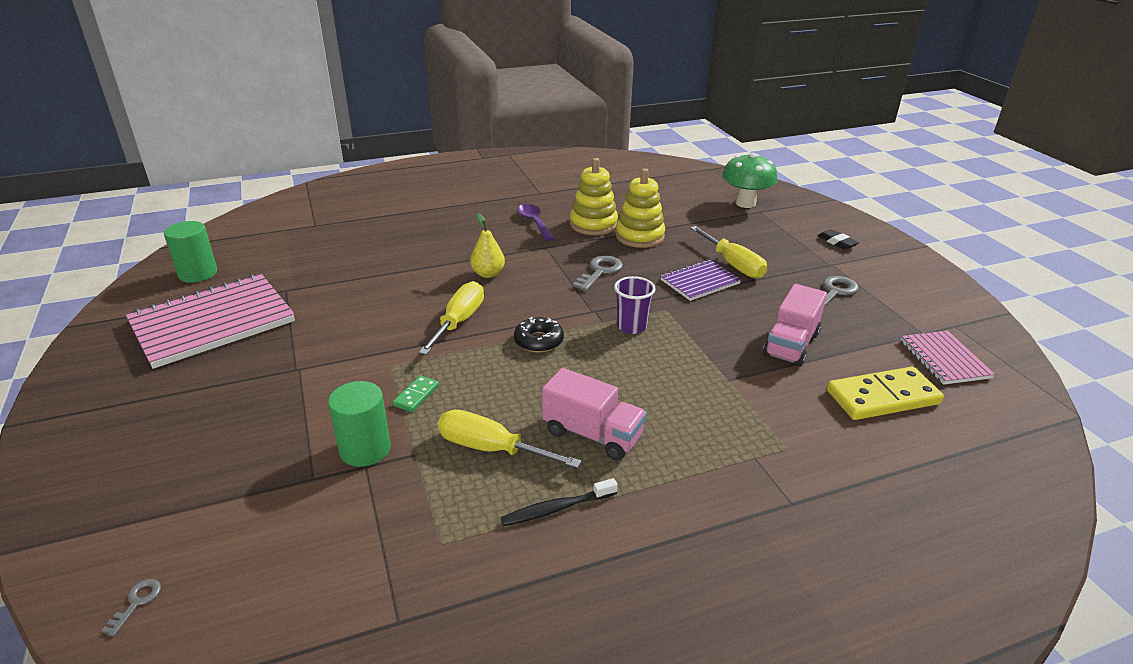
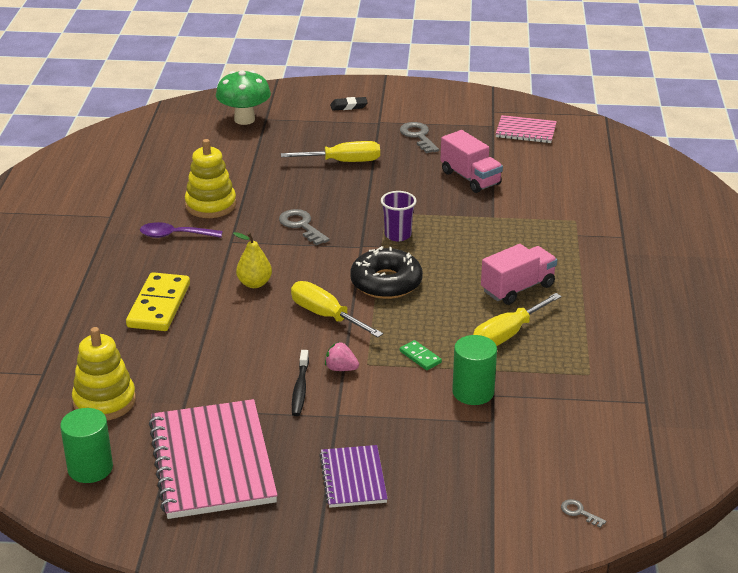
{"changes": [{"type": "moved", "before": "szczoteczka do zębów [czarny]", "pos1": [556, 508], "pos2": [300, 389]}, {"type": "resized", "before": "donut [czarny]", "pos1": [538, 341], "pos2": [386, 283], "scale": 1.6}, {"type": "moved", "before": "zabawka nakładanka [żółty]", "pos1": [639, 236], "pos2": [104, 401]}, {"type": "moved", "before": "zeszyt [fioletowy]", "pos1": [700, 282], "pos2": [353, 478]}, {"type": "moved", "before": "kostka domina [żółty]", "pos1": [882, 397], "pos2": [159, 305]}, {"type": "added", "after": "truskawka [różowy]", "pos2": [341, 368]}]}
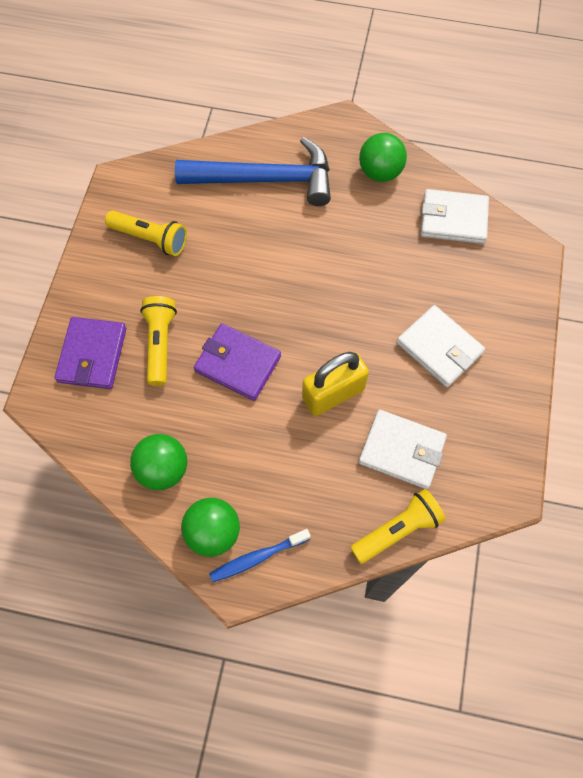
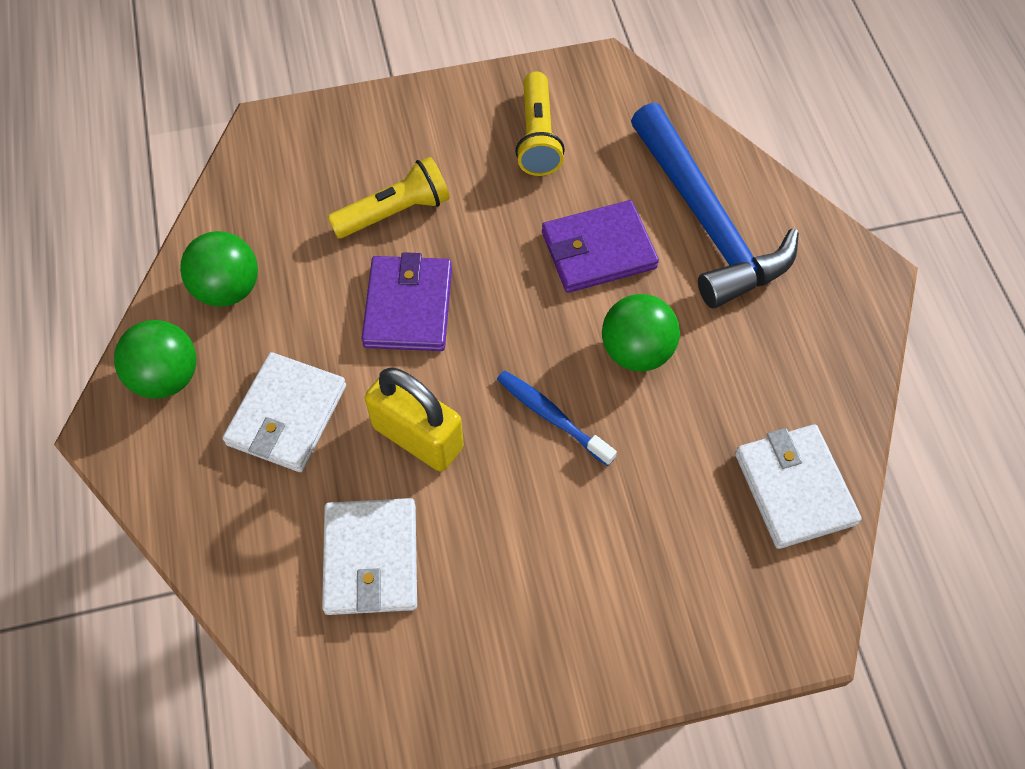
{"changes": [{"type": "moved", "before": "portfel [fioletowy]", "pos1": [92, 355], "pos2": [598, 250]}, {"type": "moved", "before": "szczoteczka do zębów [niebieski]", "pos1": [257, 557], "pos2": [551, 416]}, {"type": "removed", "before": "latarka [żółty]", "pos1": [397, 530]}, {"type": "moved", "before": "piłka [zielony]", "pos1": [380, 172], "pos2": [636, 351]}, {"type": "moved", "before": "portfel [biały]", "pos1": [439, 348], "pos2": [287, 415]}]}
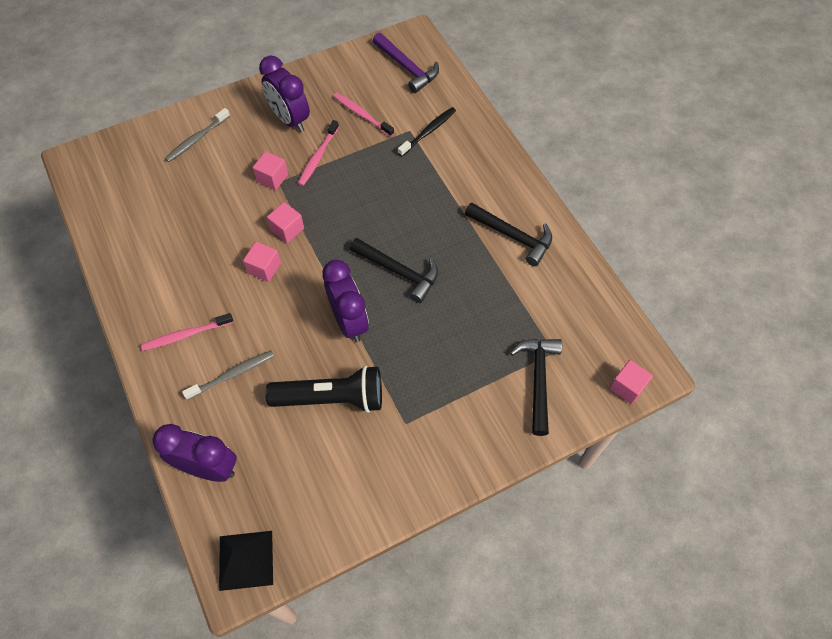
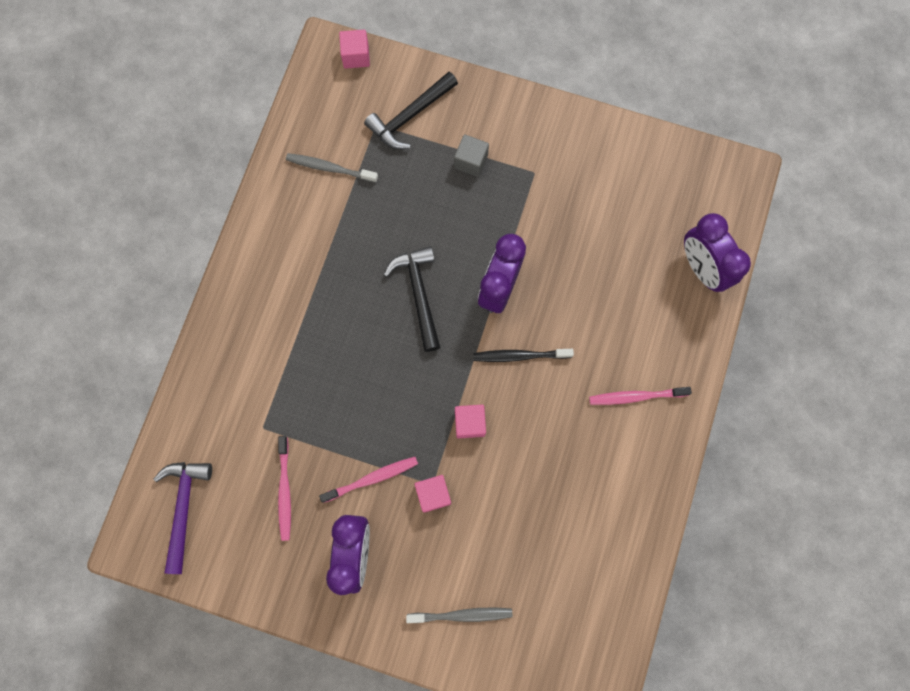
{"changes": [{"type": "turned", "before": "szczoteczka do zębów [różowy]", "pos1": [186, 335], "pos2": [636, 396], "turn": 150}, {"type": "moved", "before": "szczoteczka do zębów [szary]", "pos1": [232, 375], "pos2": [330, 168]}, {"type": "removed", "before": "piramida [czarny]", "pos1": [246, 560]}, {"type": "removed", "before": "sześcian [różowy]", "pos1": [264, 268]}, {"type": "removed", "before": "latarka [czarny]", "pos1": [331, 398]}, {"type": "moved", "before": "szczoteczka do zębów [czarny]", "pos1": [428, 132], "pos2": [520, 356]}, {"type": "removed", "before": "młotek [czarny]", "pos1": [512, 236]}, {"type": "added", "after": "sześcian [szary]", "pos2": [471, 161]}]}
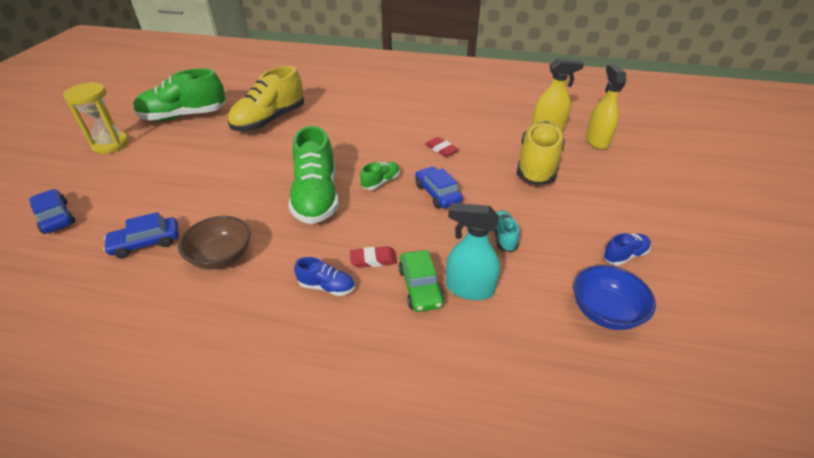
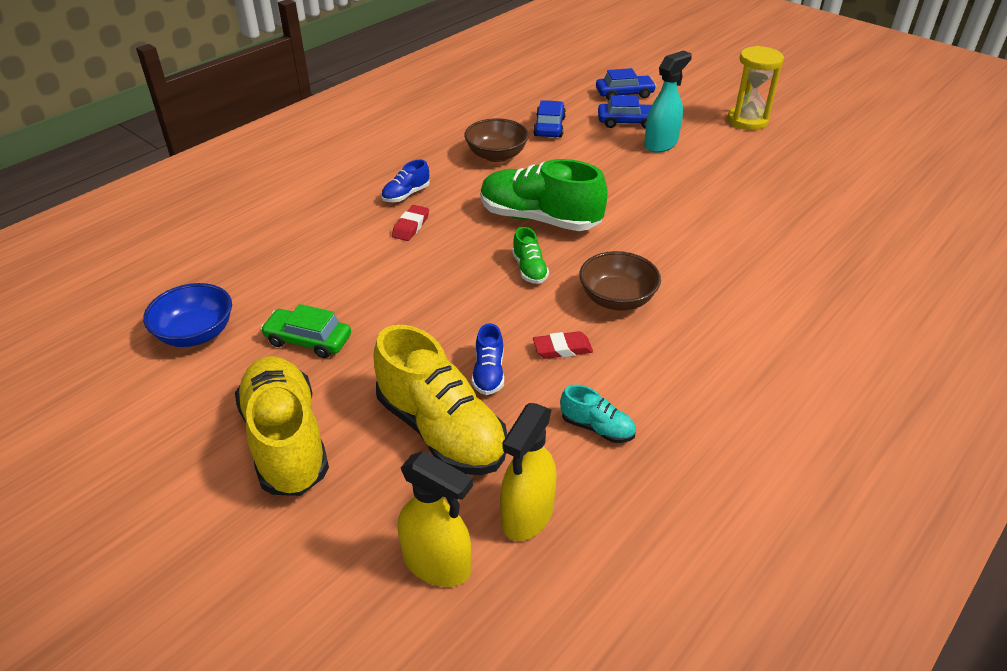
{"changes": [{"type": "removed", "before": "but [zielony]", "pos1": [184, 116]}, {"type": "moved", "before": "but [żółty]", "pos1": [269, 120], "pos2": [286, 441]}, {"type": "moved", "before": "samochód [zielony]", "pos1": [420, 287], "pos2": [308, 340]}, {"type": "moved", "before": "samochód [niebieski]", "pos1": [437, 193], "pos2": [627, 122]}, {"type": "moved", "before": "spryskiwacz [turkusowy]", "pos1": [469, 288], "pos2": [661, 144]}, {"type": "moved", "before": "but [turkusowy]", "pos1": [503, 237], "pos2": [597, 428]}, {"type": "moved", "before": "but [niebieski]", "pos1": [624, 255], "pos2": [488, 373]}, {"type": "added", "after": "miska [brązowy]", "pos2": [617, 299]}]}
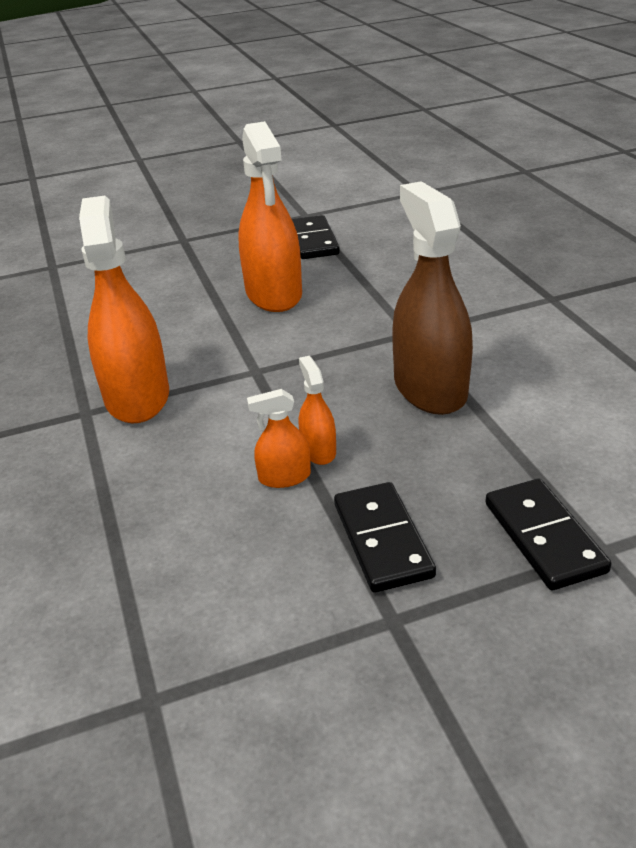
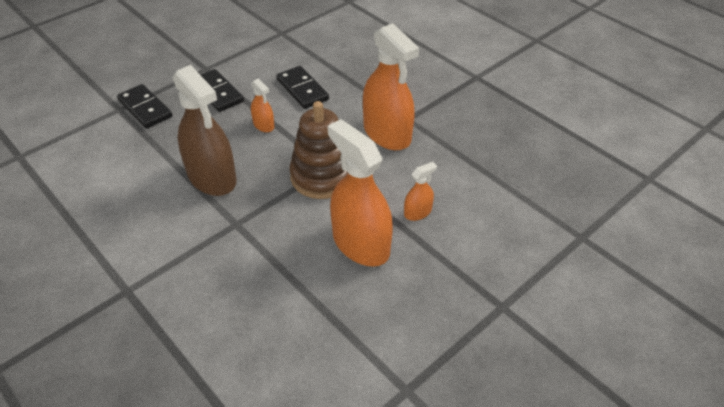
{"changes": [{"type": "moved", "before": "spryskiwacz [pomarańczowy]", "pos1": [284, 477], "pos2": [417, 212]}, {"type": "moved", "before": "kostka domina [czarny]", "pos1": [313, 241], "pos2": [302, 89]}, {"type": "added", "after": "zabawka nakładanka [brązowy]", "pos2": [322, 176]}]}
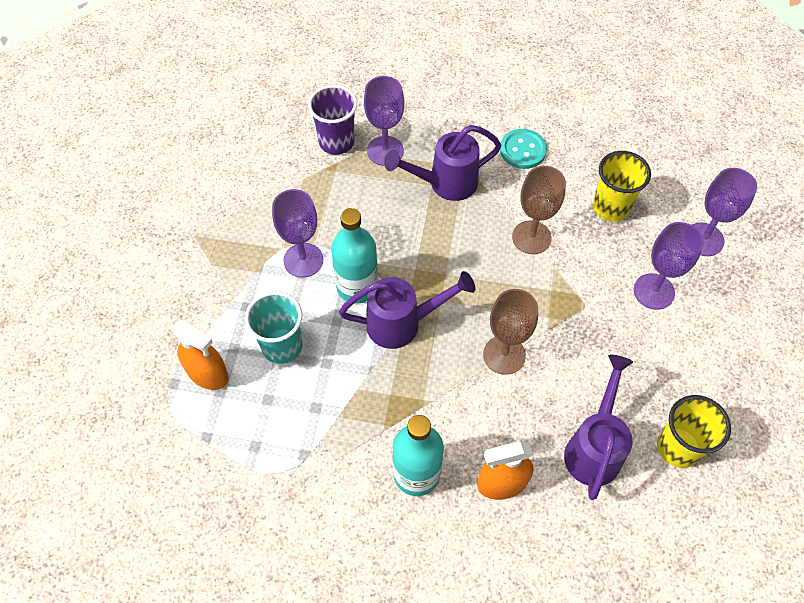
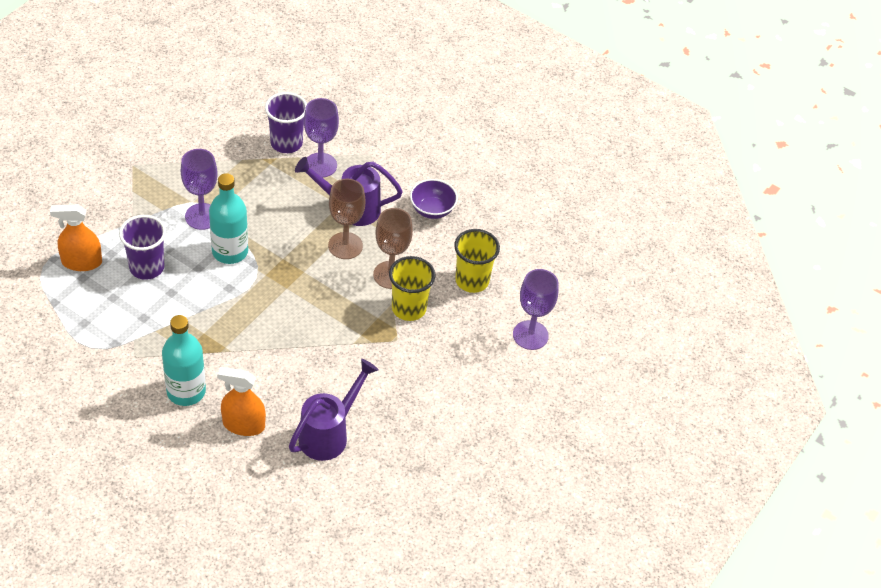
{"changes": [{"type": "turned", "before": "spryskiwacz [pomarańczowy]", "pos1": [208, 373], "pos2": [82, 262], "turn": 120}, {"type": "recoloured", "before": "szklanka [turkusowy]", "after": "szklanka [fioletowy]", "pos1": [282, 346], "pos2": [147, 267]}, {"type": "removed", "before": "konewka [fioletowy]", "pos1": [403, 323]}, {"type": "moved", "before": "kielich [brązowy]", "pos1": [504, 355], "pos2": [345, 246]}, {"type": "replaced", "before": "guzik [turkusowy]", "after": "miska [fioletowy]", "pos1": [522, 150], "pos2": [432, 210]}, {"type": "removed", "before": "kielich [fioletowy]", "pos1": [654, 291]}, {"type": "moved", "before": "szklanka [żółty]", "pos1": [678, 447], "pos2": [408, 308]}]}
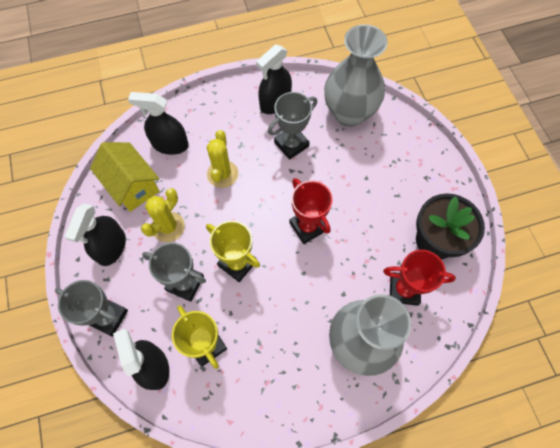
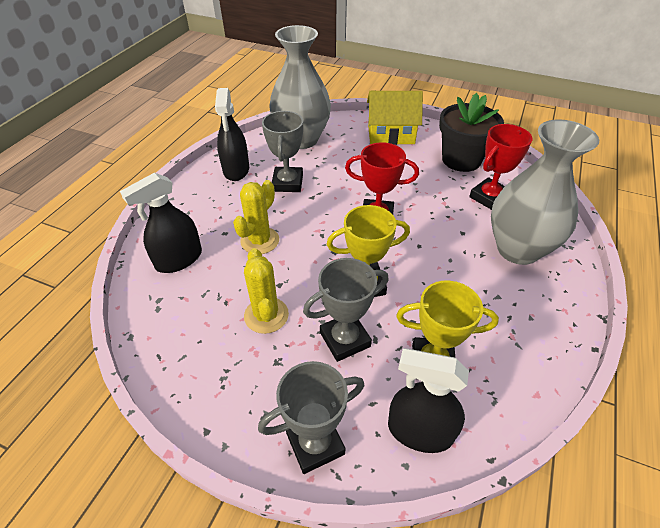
{"changes": [{"type": "removed", "before": "spryskiwacz [czarny]", "pos1": [111, 247]}, {"type": "moved", "before": "domek [żółty]", "pos1": [132, 185], "pos2": [391, 134]}, {"type": "turned", "before": "kaktus [żółty]", "pos1": [222, 174], "pos2": [260, 241], "turn": 75}]}
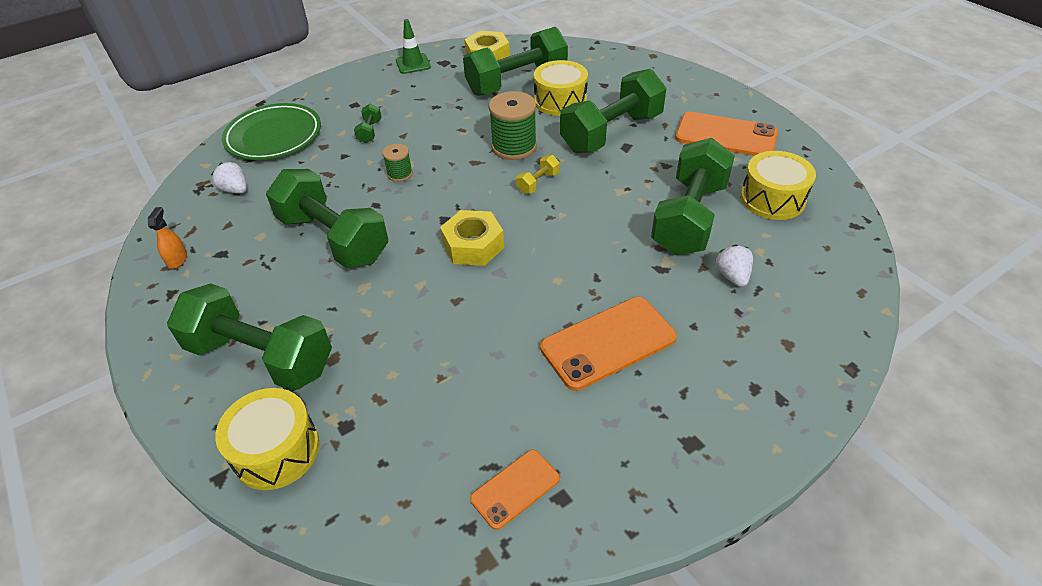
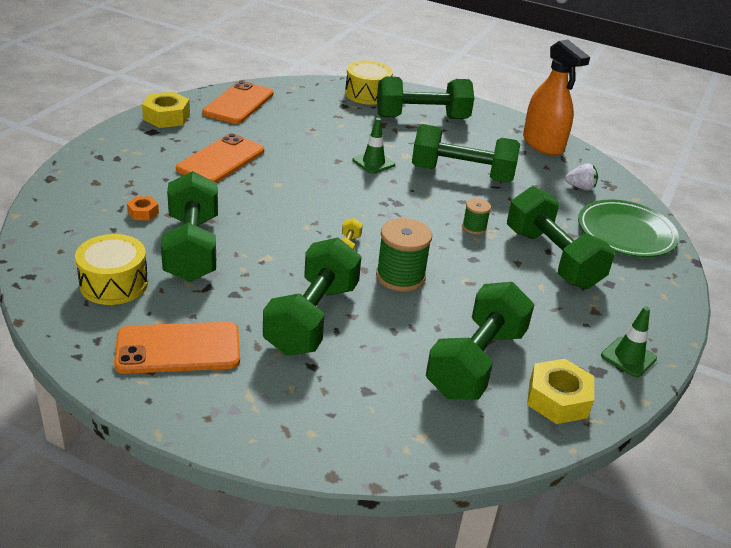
{"changes": [{"type": "resized", "before": "spryskiwacz [pomarańczowy]", "pos1": [177, 259], "pos2": [543, 144], "scale": 2.48}, {"type": "resized", "before": "hantel [zielony]", "pos1": [370, 131], "pos2": [552, 258], "scale": 2.48}, {"type": "moved", "before": "nakrętka [żółty]", "pos1": [473, 245], "pos2": [166, 117]}, {"type": "resized", "before": "telefon [pomarańczowy]", "pos1": [515, 488], "pos2": [238, 103], "scale": 1.75}, {"type": "removed", "before": "bęben [żółty]", "pos1": [560, 101]}, {"type": "replaced", "before": "truskawka [biały]", "after": "nakrętka [pomarańczowy]", "pos1": [732, 276], "pos2": [143, 212]}, {"type": "added", "after": "pachołek [zielony]", "pos2": [373, 162]}]}
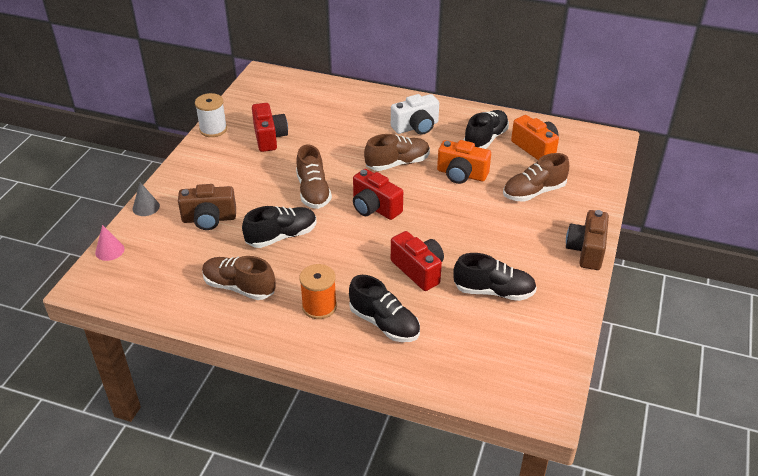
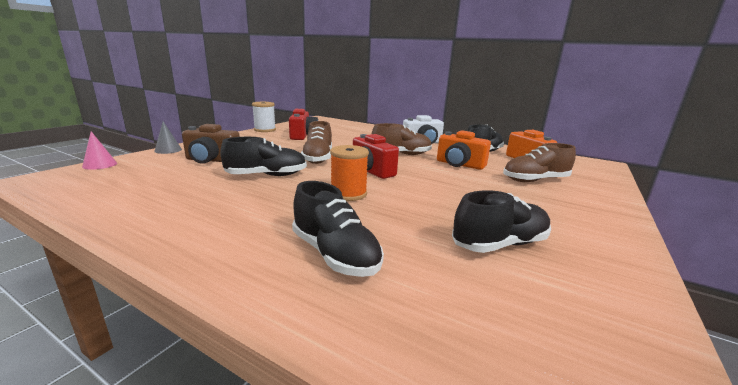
{"changes": [{"type": "removed", "before": "but [brązowy]", "pos1": [239, 287]}, {"type": "moved", "before": "szpulka [pomarańczowy]", "pos1": [319, 306], "pos2": [348, 194]}, {"type": "removed", "before": "aparat fotograficzny [czerwony]", "pos1": [418, 270]}, {"type": "turned", "before": "but [czarny]", "pos1": [493, 291], "pos2": [499, 244], "turn": -45}, {"type": "removed", "before": "aparat fotograficzny [brązowy]", "pos1": [586, 250]}]}
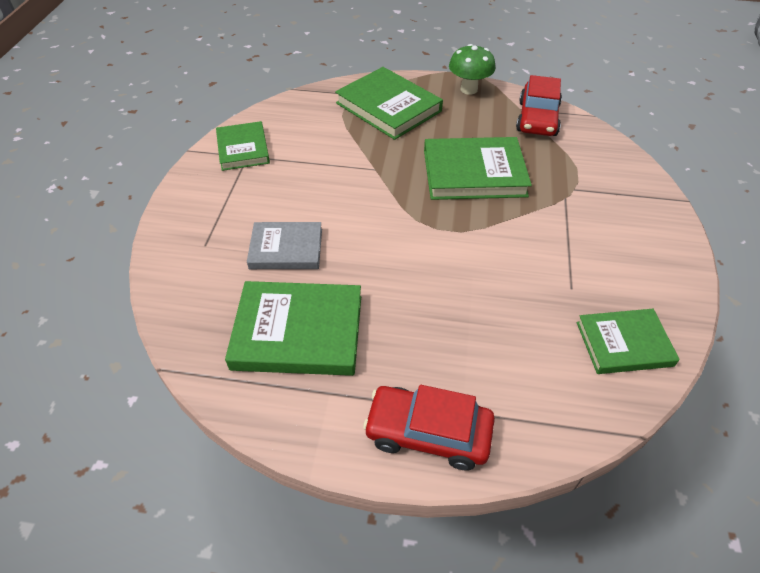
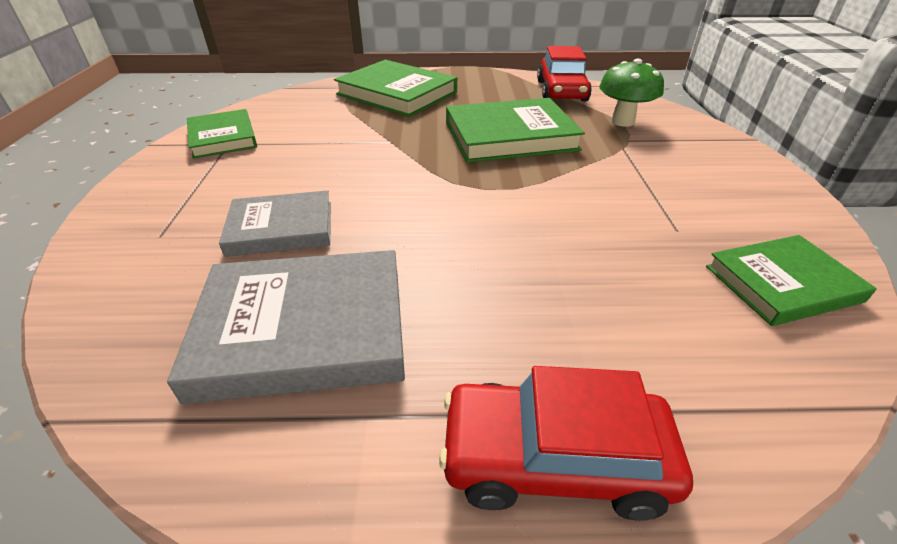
{"changes": [{"type": "recoloured", "before": "książka [zielony]", "after": "książka [szary]", "pos1": [298, 332], "pos2": [304, 329]}, {"type": "moved", "before": "grzyb [zielony]", "pos1": [469, 89], "pos2": [622, 121]}]}
